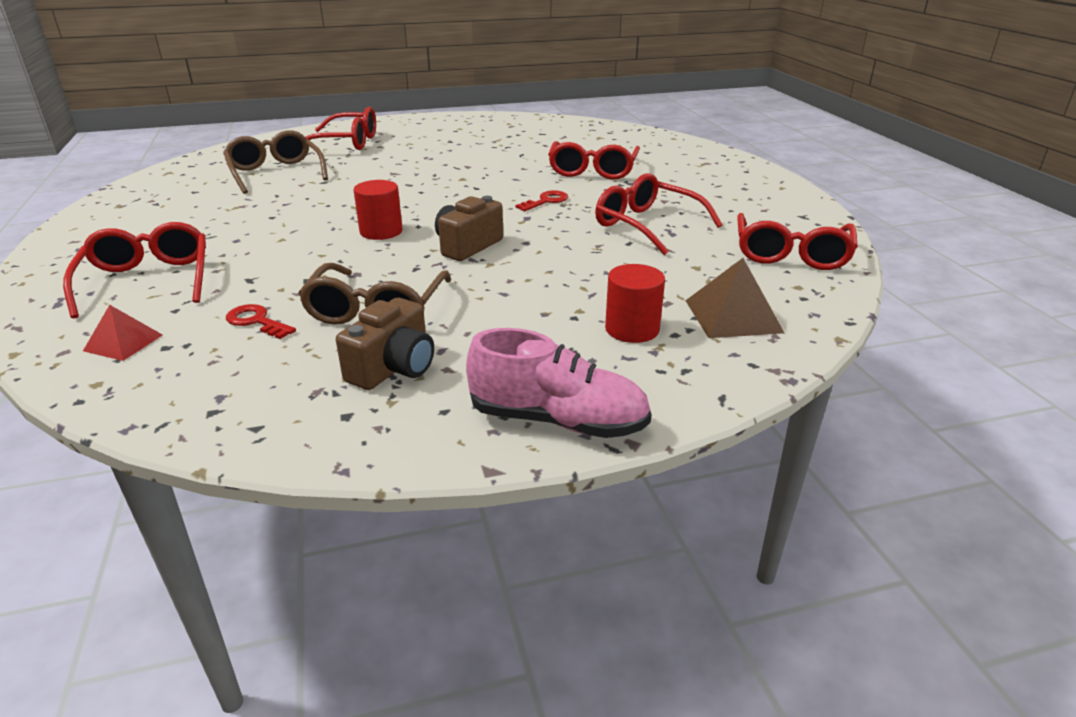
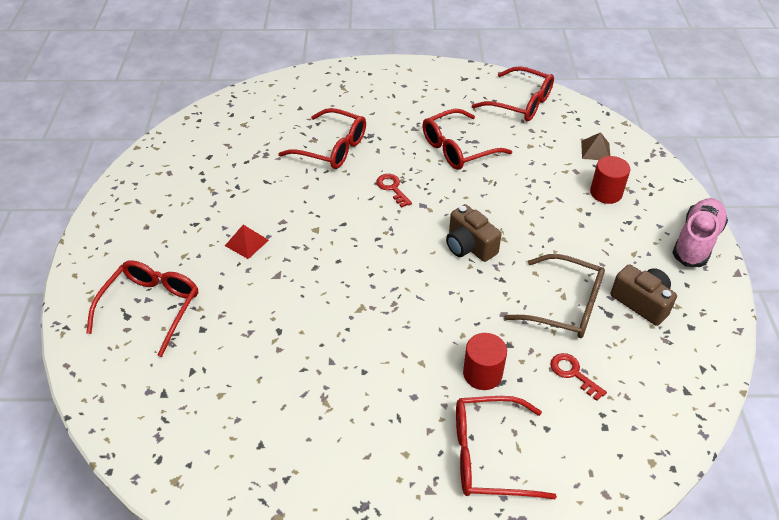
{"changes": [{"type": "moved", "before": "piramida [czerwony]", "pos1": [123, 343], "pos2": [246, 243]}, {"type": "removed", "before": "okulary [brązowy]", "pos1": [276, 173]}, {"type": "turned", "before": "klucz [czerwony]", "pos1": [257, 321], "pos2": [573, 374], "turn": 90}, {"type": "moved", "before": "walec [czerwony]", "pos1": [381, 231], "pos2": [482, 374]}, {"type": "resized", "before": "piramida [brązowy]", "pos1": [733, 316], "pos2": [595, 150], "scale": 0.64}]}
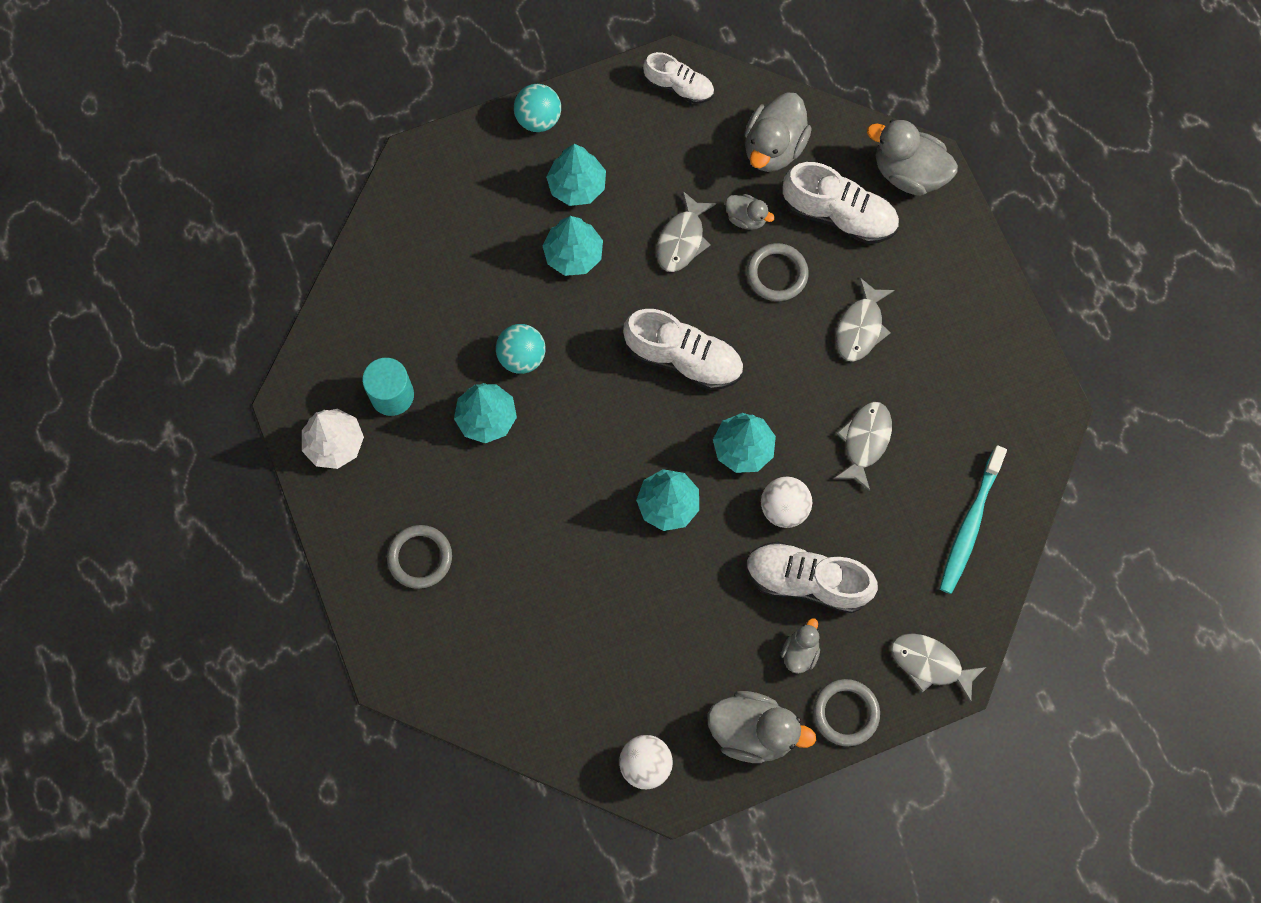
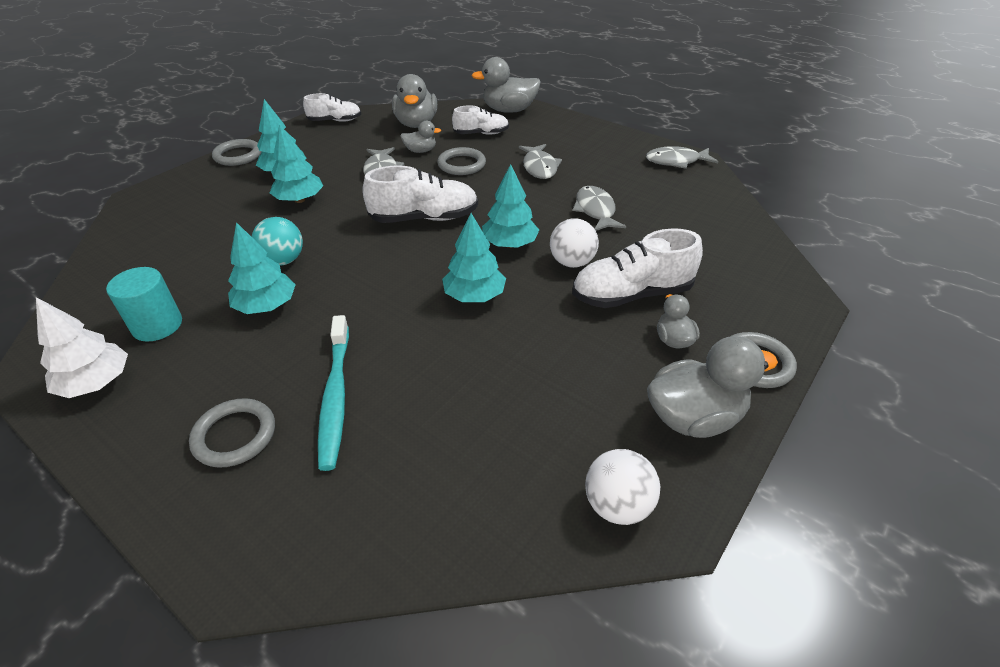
{"changes": [{"type": "replaced", "before": "piłka [turkusowy]", "after": "pierścień [szary]", "pos1": [538, 119], "pos2": [238, 155]}, {"type": "resized", "before": "but [biały]", "pos1": [838, 215], "pos2": [481, 134], "scale": 0.63}, {"type": "moved", "before": "ryba [szary]", "pos1": [930, 664], "pos2": [676, 161]}, {"type": "moved", "before": "szczoteczka do zębów [turkusowy]", "pos1": [970, 524], "pos2": [335, 396]}]}
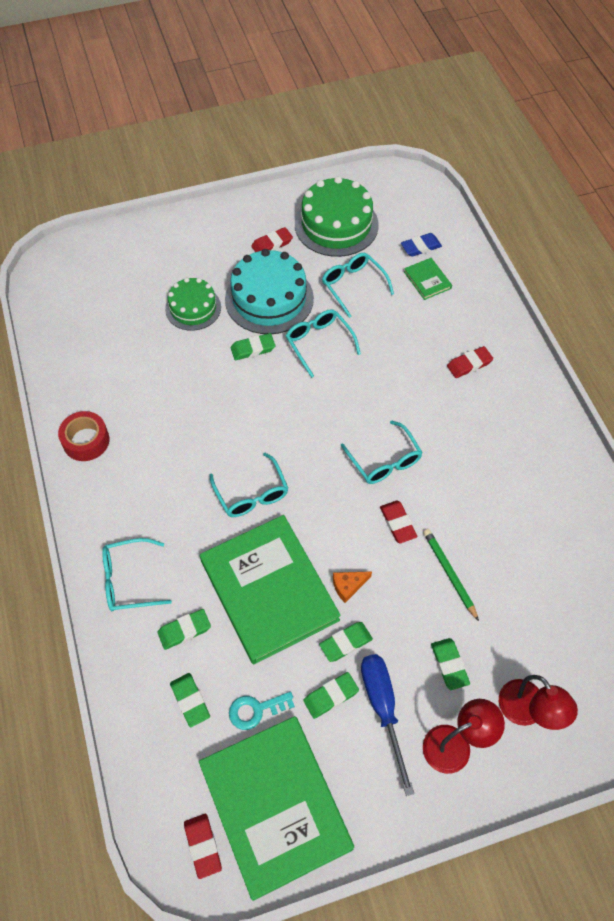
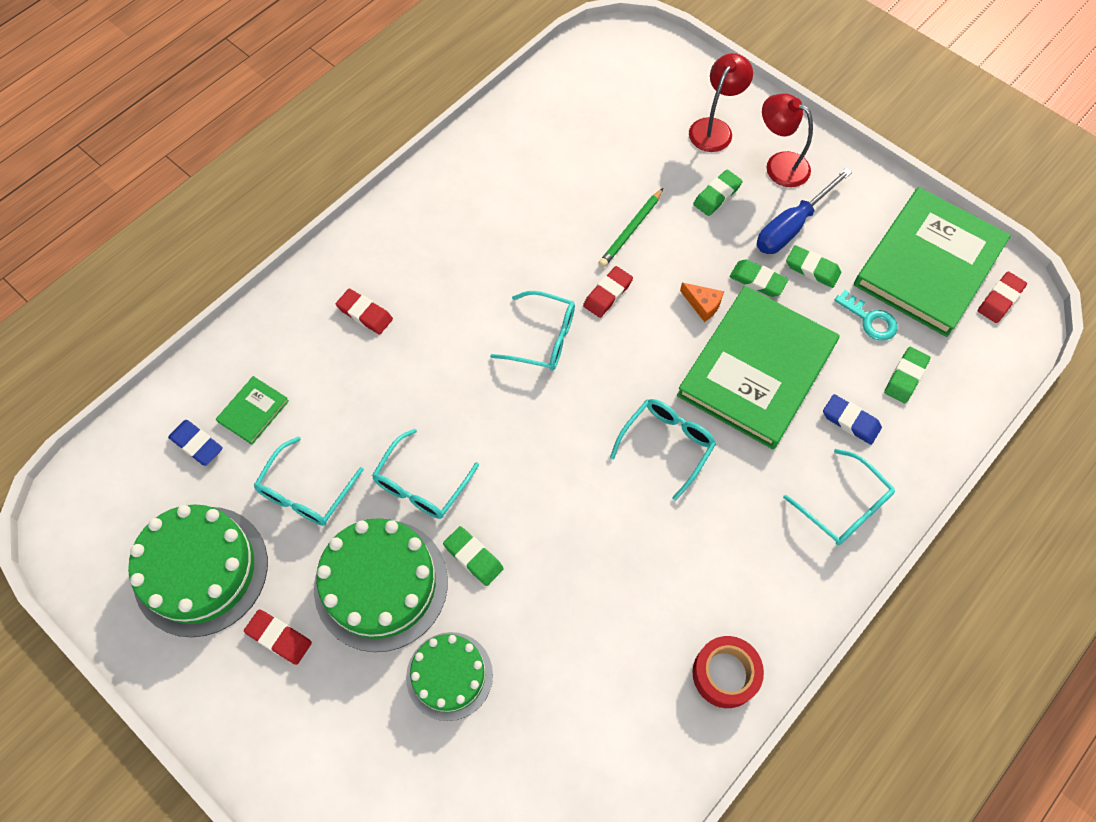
{"changes": [{"type": "recoloured", "before": "gumka do mazania [zielony]", "after": "gumka do mazania [niebieski]", "pos1": [184, 630], "pos2": [850, 421]}, {"type": "recoloured", "before": "tort [turkusowy]", "after": "tort [zielony]", "pos1": [269, 299], "pos2": [381, 584]}, {"type": "turned", "before": "okulary [turkusowy]", "pos1": [384, 461], "pos2": [543, 338], "turn": 75}]}
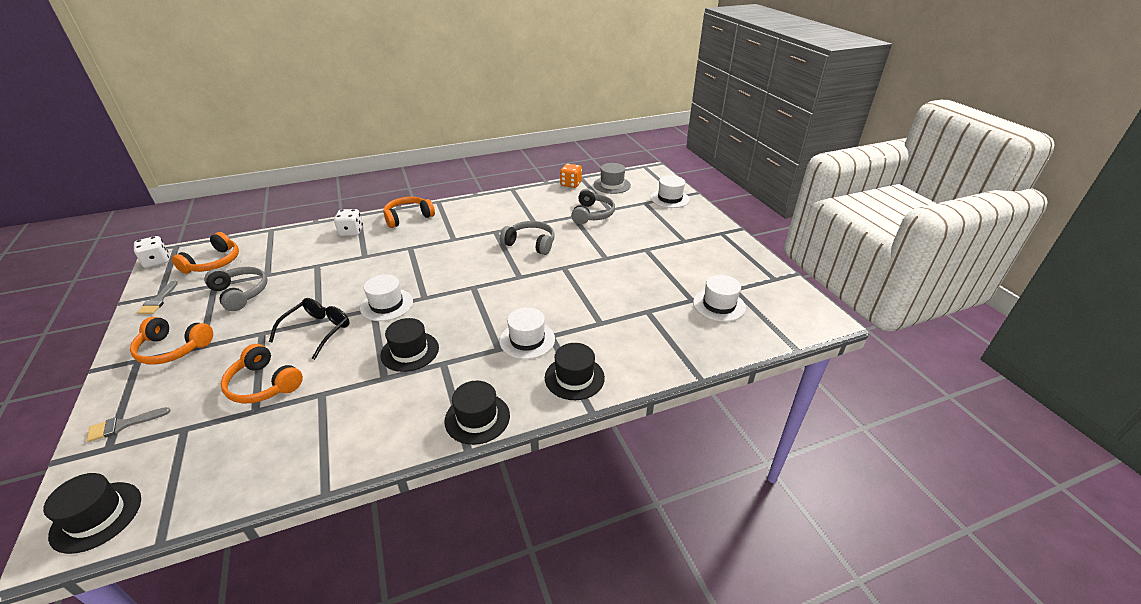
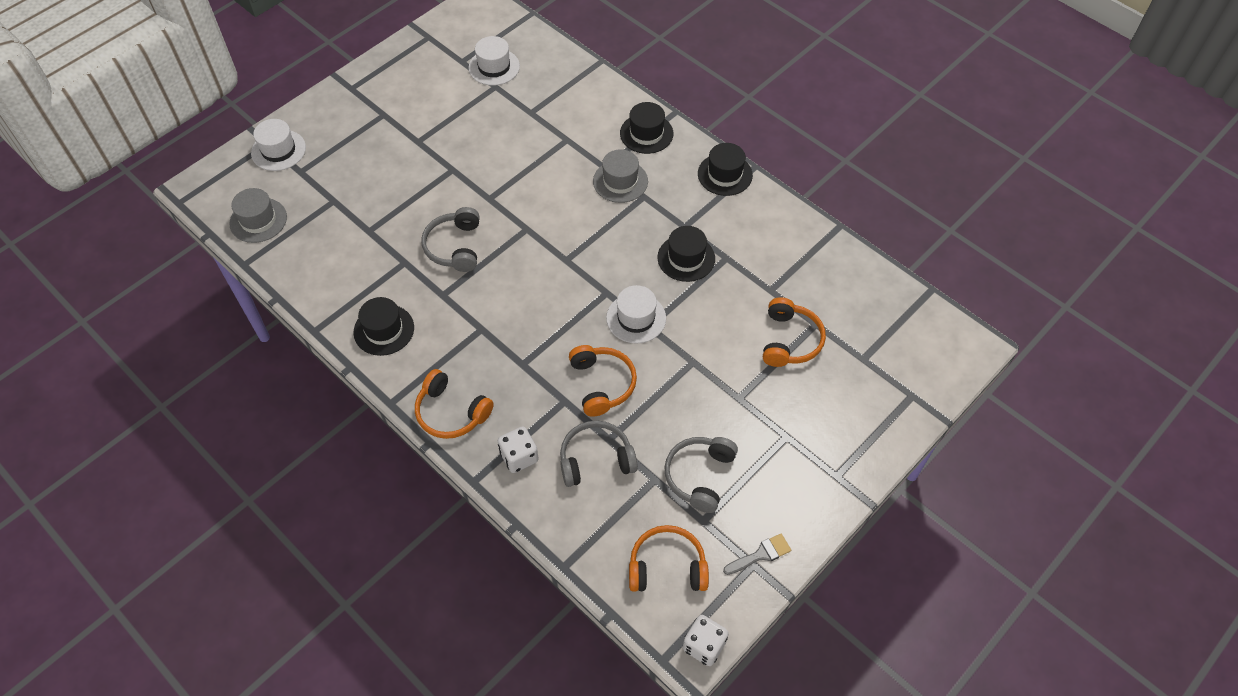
{"changes": [{"type": "moved", "before": "kapelusz [czarny]", "pos1": [96, 516], "pos2": [384, 330]}, {"type": "removed", "before": "pędzel [szary]", "pos1": [123, 425]}, {"type": "moved", "before": "słuchawki [pomarańczowy]", "pos1": [173, 348], "pos2": [602, 384]}, {"type": "removed", "before": "okulary [czarny]", "pos1": [317, 331]}, {"type": "recoloured", "before": "kapelusz [biały]", "after": "kapelusz [szary]", "pos1": [527, 340], "pos2": [620, 181]}, {"type": "removed", "before": "kostka do gry [pomarańczowy]", "pos1": [571, 184]}, {"type": "moved", "before": "słuchawki [szary]", "pos1": [592, 214], "pos2": [596, 460]}]}
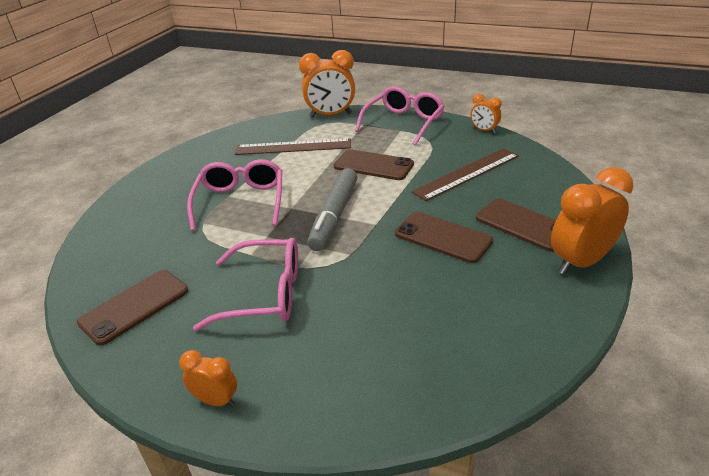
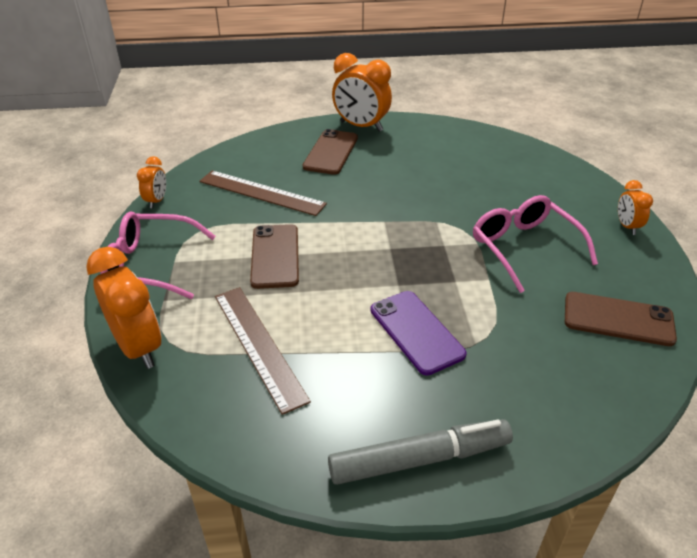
{"changes": [{"type": "replaced", "before": "okulary [różowy]", "after": "telefon [fioletowy]", "pos1": [240, 202], "pos2": [416, 332]}, {"type": "moved", "before": "flamaster [szary]", "pos1": [334, 216], "pos2": [419, 459]}, {"type": "removed", "before": "telefon [brązowy]", "pos1": [443, 237]}]}
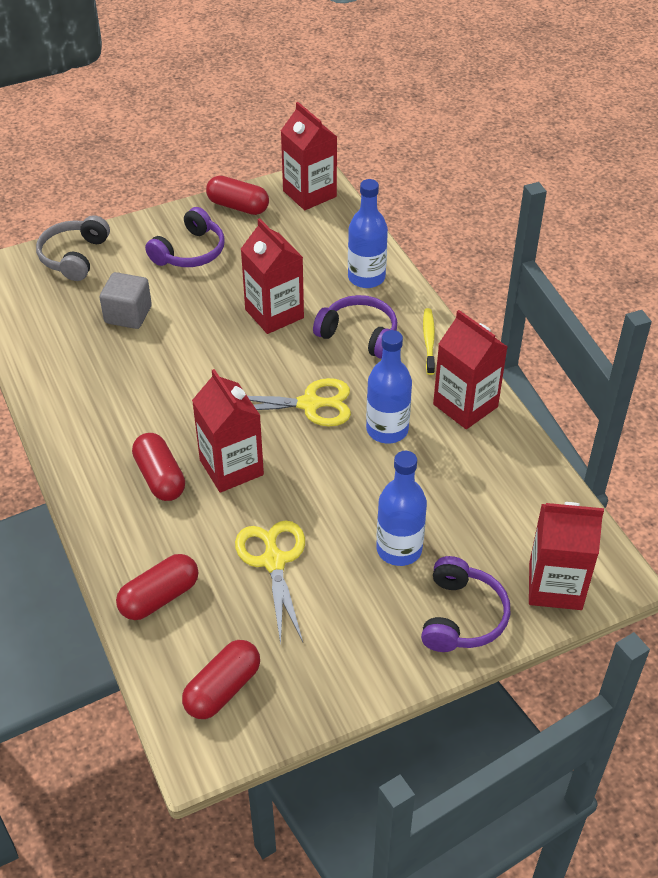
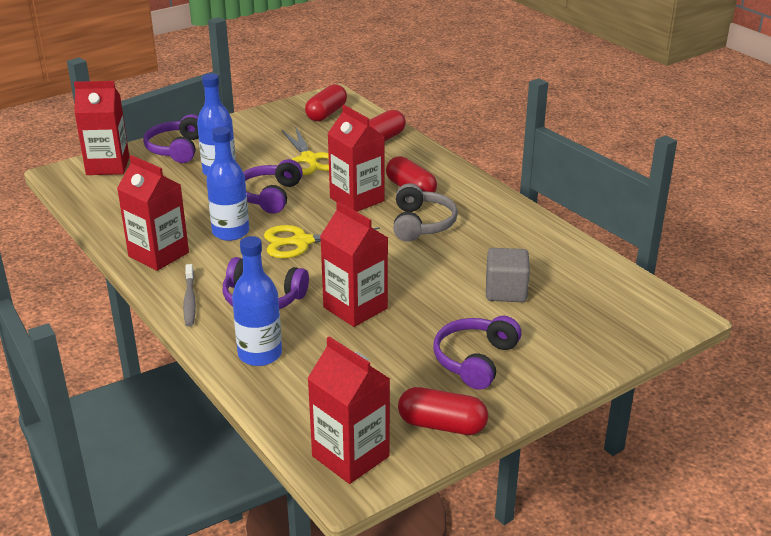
{"changes": [{"type": "moved", "before": "słuchawki [szary]", "pos1": [74, 256], "pos2": [422, 224]}, {"type": "recoloured", "before": "szczoteczka do zębów [żółty]", "after": "szczoteczka do zębów [szary]", "pos1": [429, 341], "pos2": [189, 300]}, {"type": "added", "after": "słuchawki [fioletowy]", "pos2": [269, 196]}]}
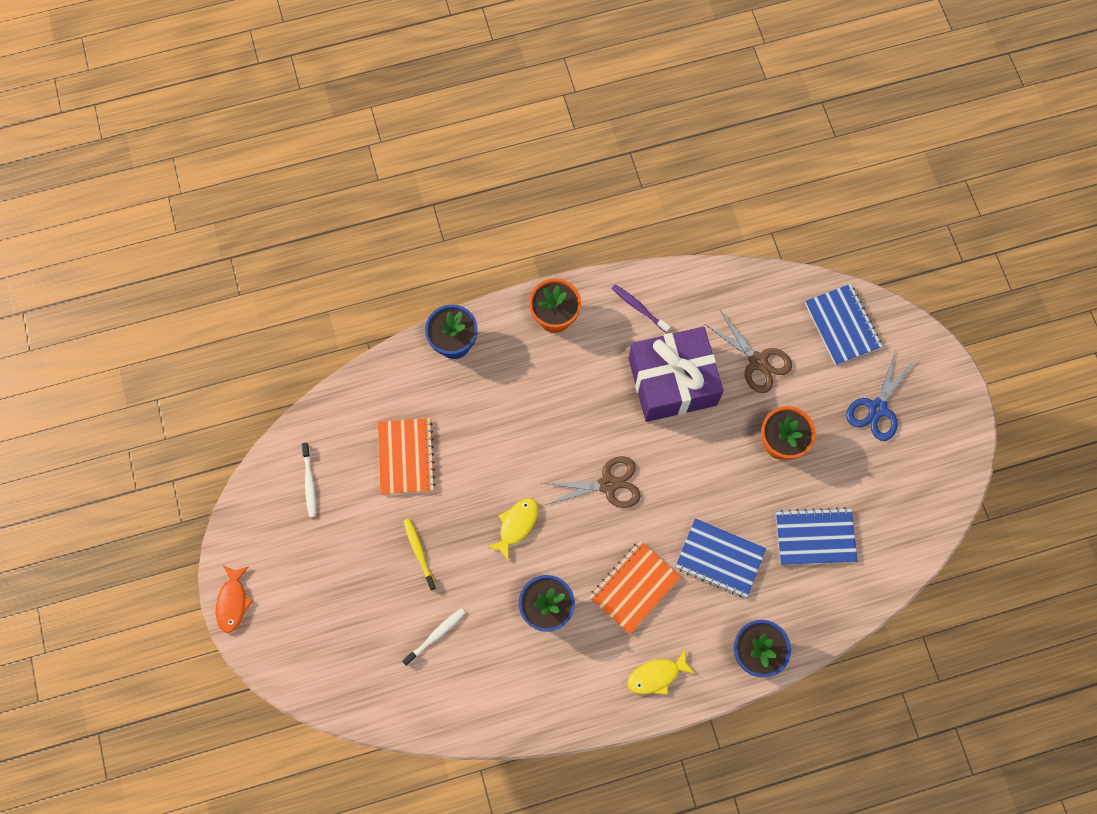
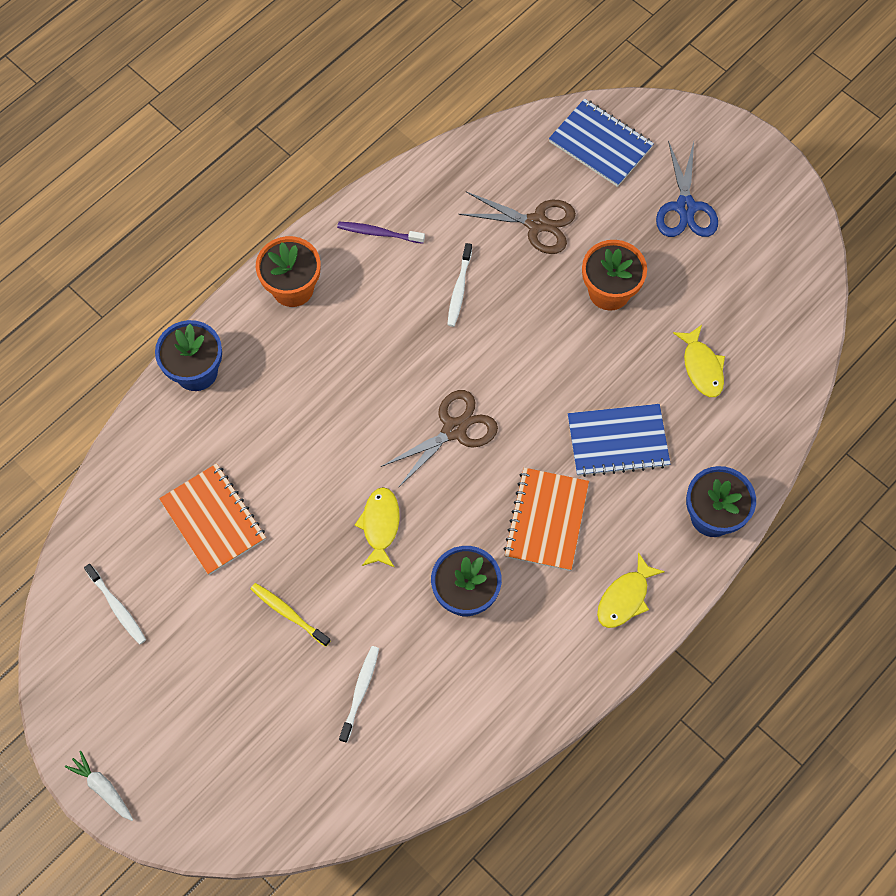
{"changes": [{"type": "replaced", "before": "ryba [pomarańczowy]", "after": "marchewka [biały]", "pos1": [233, 602], "pos2": [103, 788]}, {"type": "replaced", "before": "prezent [fioletowy]", "after": "szczoteczka do zębów [biały]", "pos1": [672, 381], "pos2": [459, 289]}, {"type": "replaced", "before": "zeszyt [niebieski]", "after": "ryba [żółty]", "pos1": [815, 537], "pos2": [701, 367]}]}
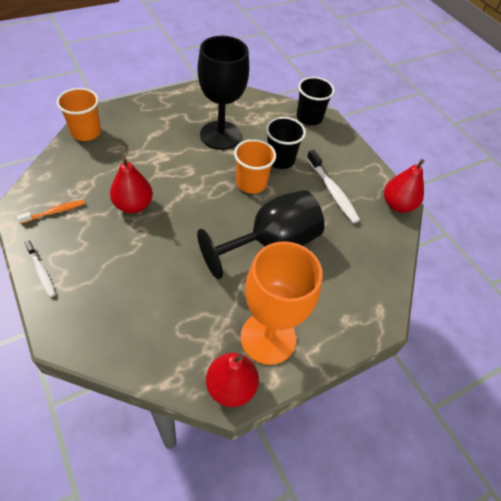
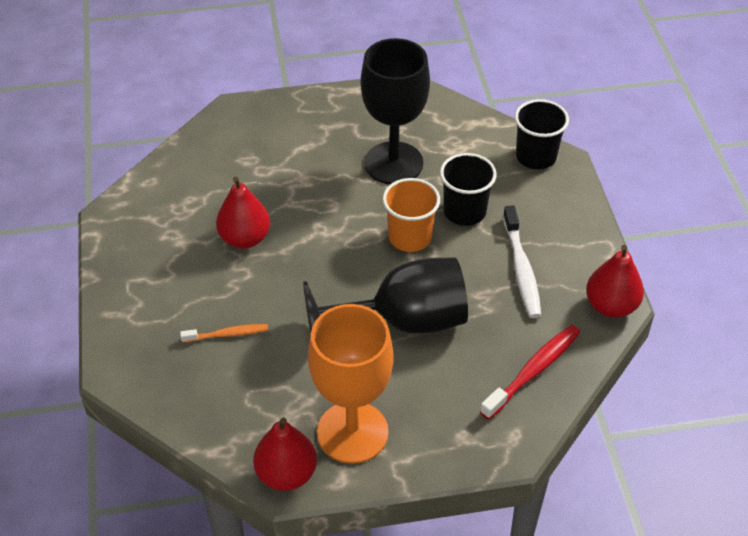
{"changes": [{"type": "moved", "before": "szczoteczka do zębów [pomarańczowy]", "pos1": [55, 212], "pos2": [227, 334]}, {"type": "removed", "before": "szczoteczka do zębów [biały]", "pos1": [41, 272]}, {"type": "removed", "before": "szklanka [pomarańczowy]", "pos1": [86, 132]}, {"type": "added", "after": "szczoteczka do zębów [czerwony]", "pos2": [533, 371]}]}
